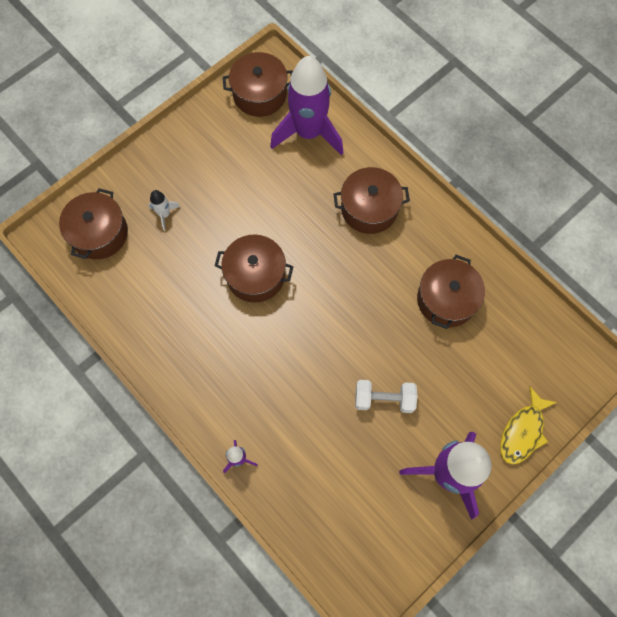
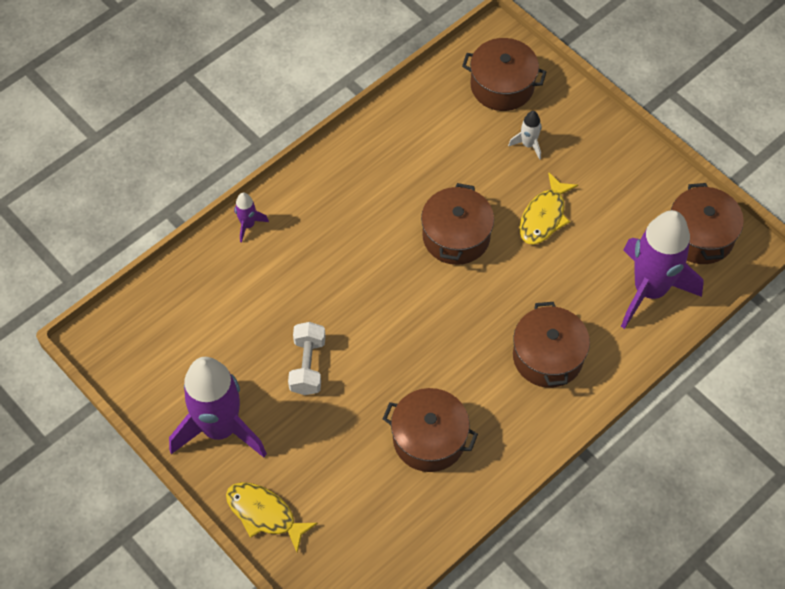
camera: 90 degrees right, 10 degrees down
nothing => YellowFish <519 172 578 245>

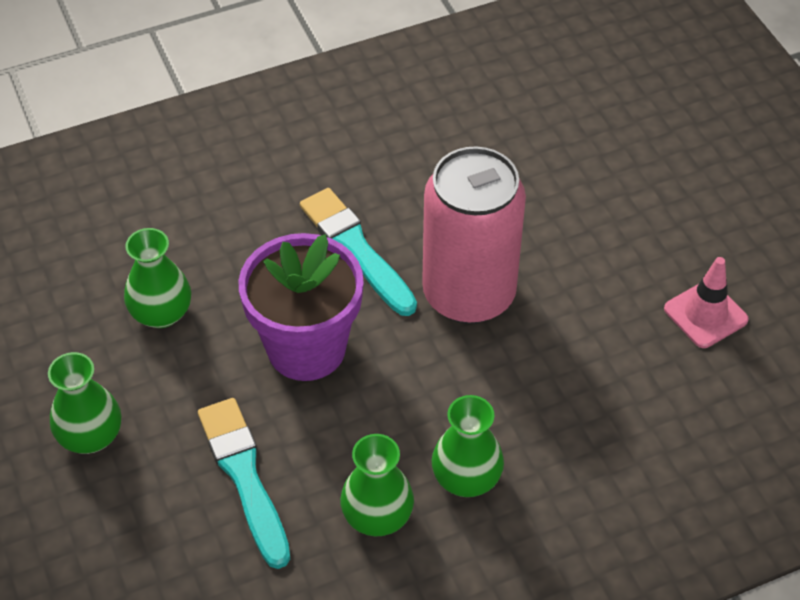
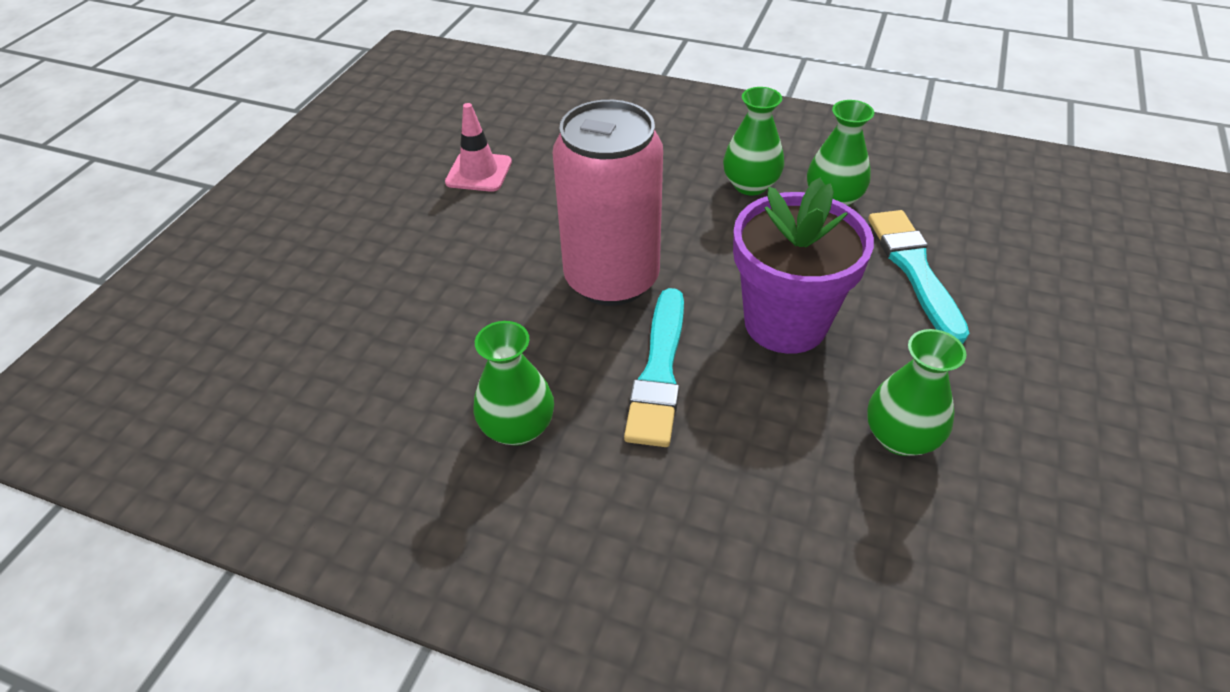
camera: 135 degrees left, 5 degrees down
GreenVase <48 352 121 454> => GreenVase <474 321 554 446>, relocated
TurquoiseBrush <198 398 290 569> => TurquoiseBrush <868 210 969 344>, 150 degrees clockwise

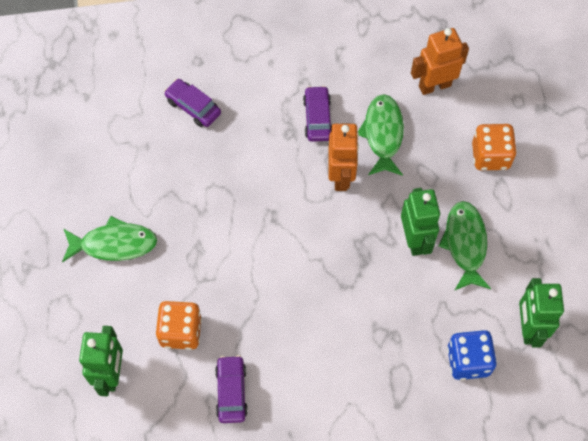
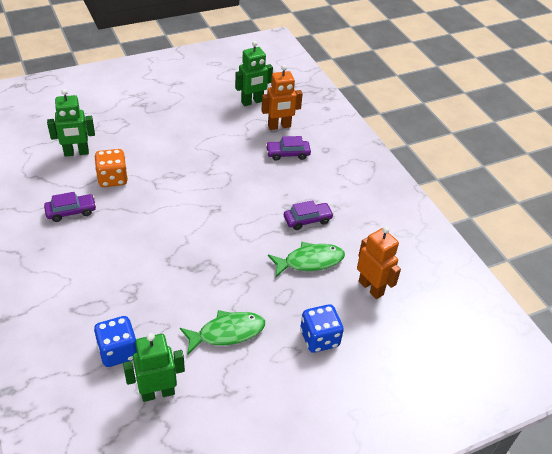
camera: 70 degrees right, 20 degrees down
GreenFish <62 216 157 263> => nothing
OrangeRobot <328 123 359 191> => OrangeRobot <261 65 303 130>, relocated
GreenRobot <401 188 440 256> => GreenRobot <235 41 273 106>, relocated
OrangeDice <472 124 517 170> => BlueDice <300 304 344 353>
PurpleCar <164 79 221 127> => PurpleCar <266 136 311 161>, 120 degrees counterclockwise

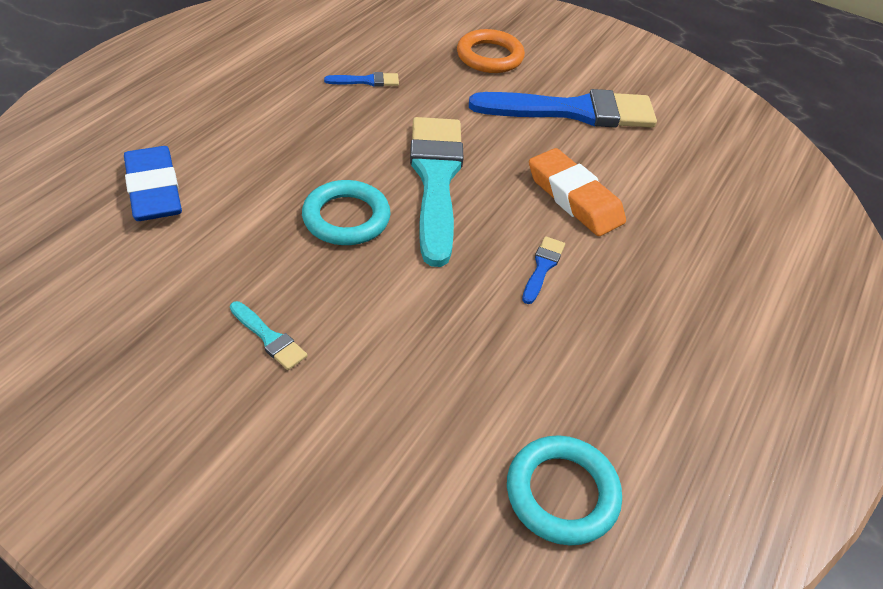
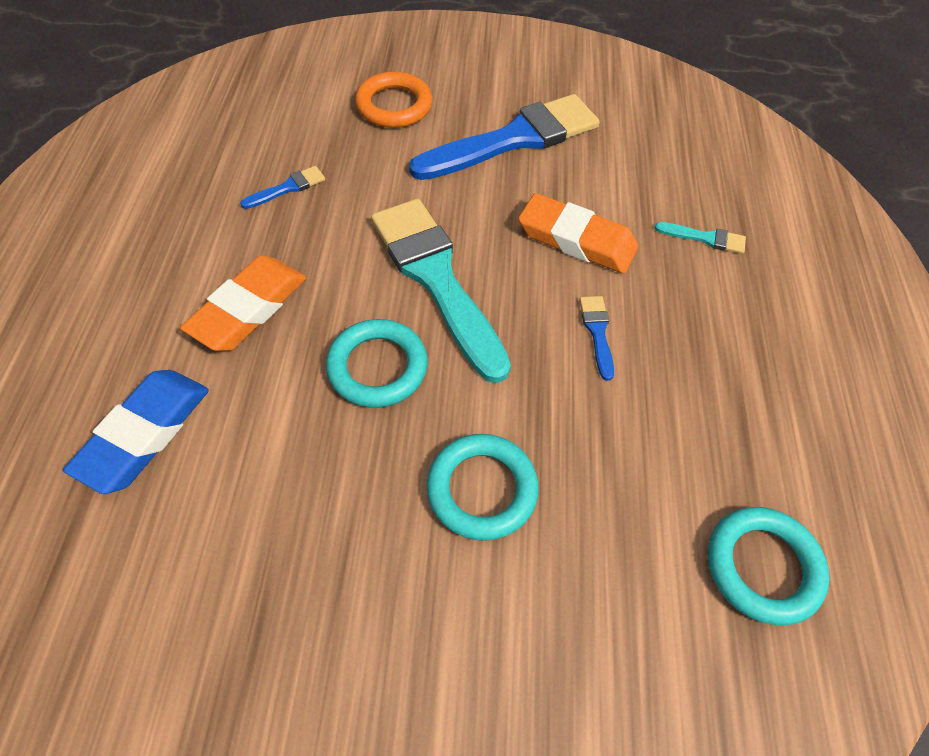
camera: 25 degrees left, 10 degrees up
nothing => OrangeEraser <180 256 306 351>
nothing => TurquoiseRing <426 434 539 541>
TurquoiseBrush <230 301 308 370> => TurquoiseBrush <655 222 746 254>, relocated
BlueEraser <124 146 182 221> => BlueEraser <63 370 209 494>, 75 degrees clockwise

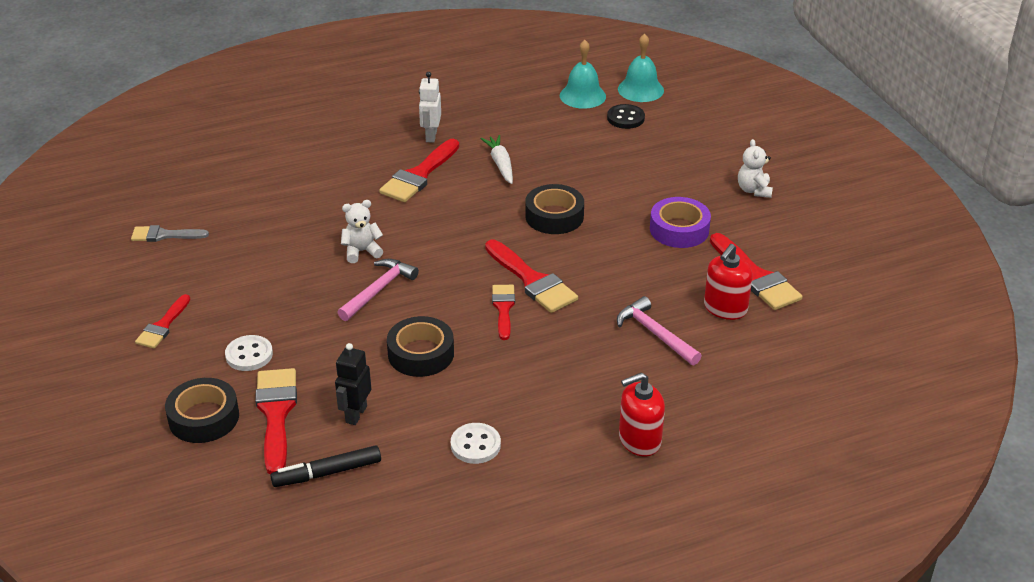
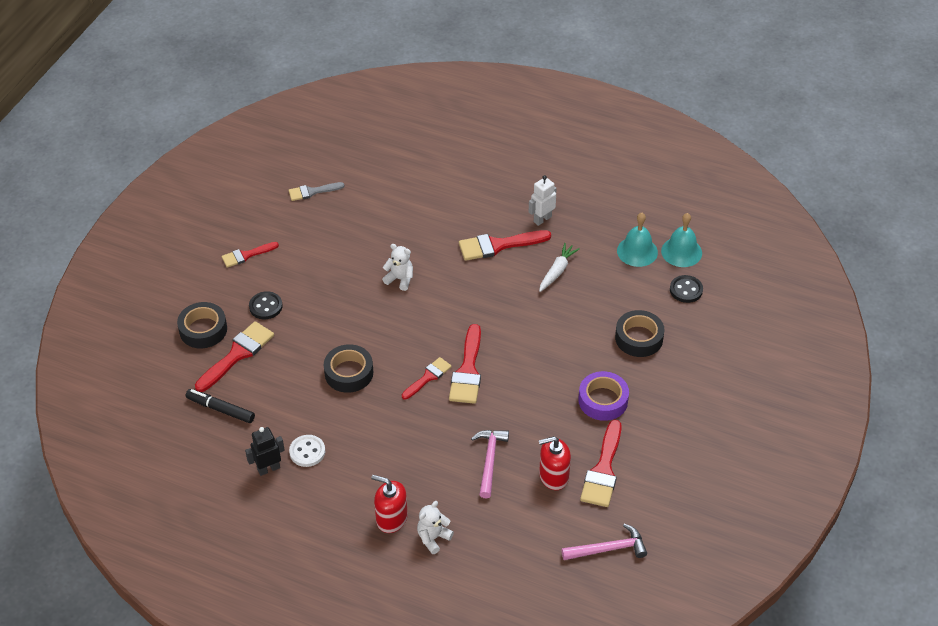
camera: 45 degrees right, 10 degrees up
BlackRobot <335 343 371 425> => BlackRobot <245 427 285 476>, relocated
PinkHammer <337 259 419 321> => PinkHammer <562 524 647 560>, relocated
BlackTape <525 184 584 234> => BlackTape <615 310 665 357>, relocated
TurquoiseBell <618 33 664 102> => TurquoiseBell <617 213 658 267>, relocated
WhiteTeddyBear <738 139 773 198> => WhiteTeddyBear <417 501 454 554>, relocated
WhiteButton <225 335 273 371> => BlackButton <249 291 283 319>
GreyBrush <131 225 209 242> => GreyBrush <288 182 344 201>, 60 degrees counterclockwise

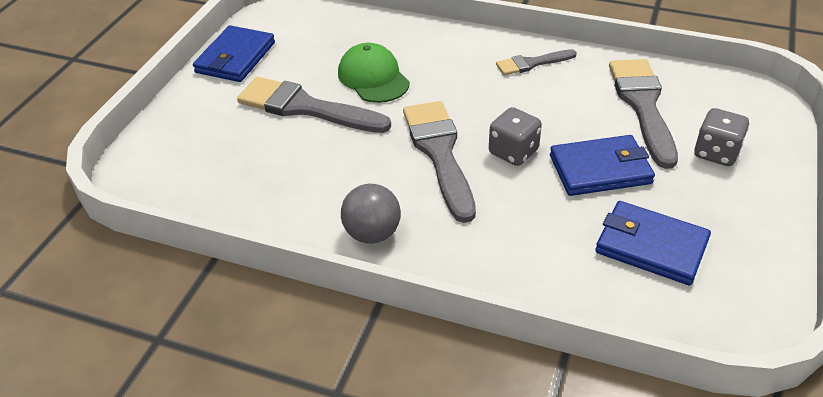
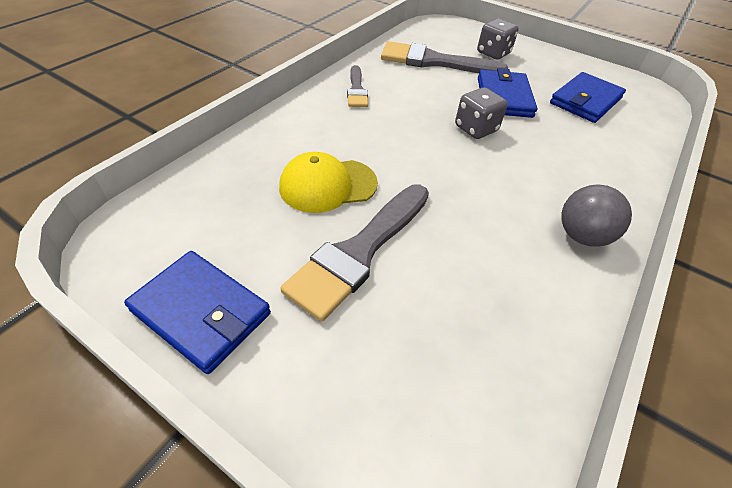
camera: 80 degrees left, 5 degrees up
GreyBrush <403 101 476 223> => nothing
GreenCap <338 43 410 103> => YellowCap <279 152 378 213>

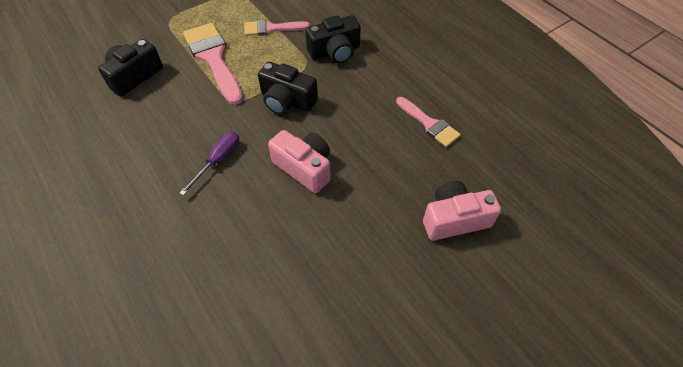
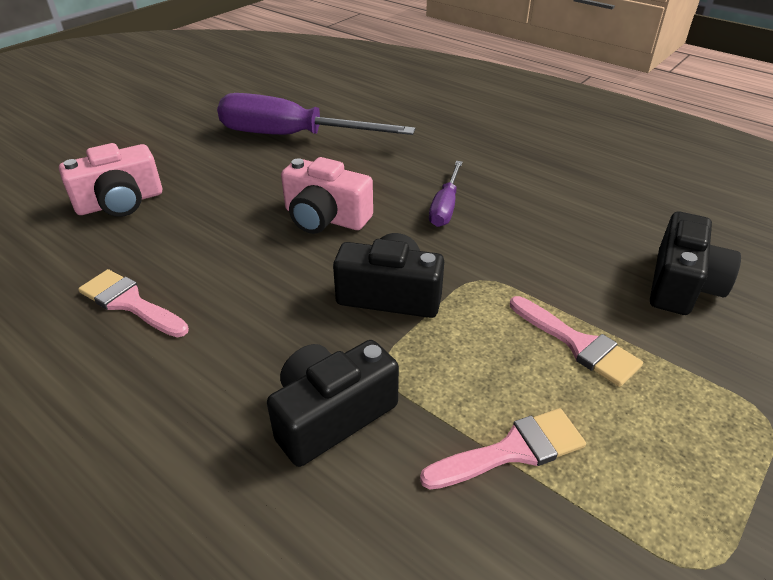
camera: 165 degrees right, 15 degrees down
nothing => PurpleScrewdriver <217 93 415 135>
PinkBrush <183 23 243 105> => PinkBrush <510 296 643 387>, x0.59

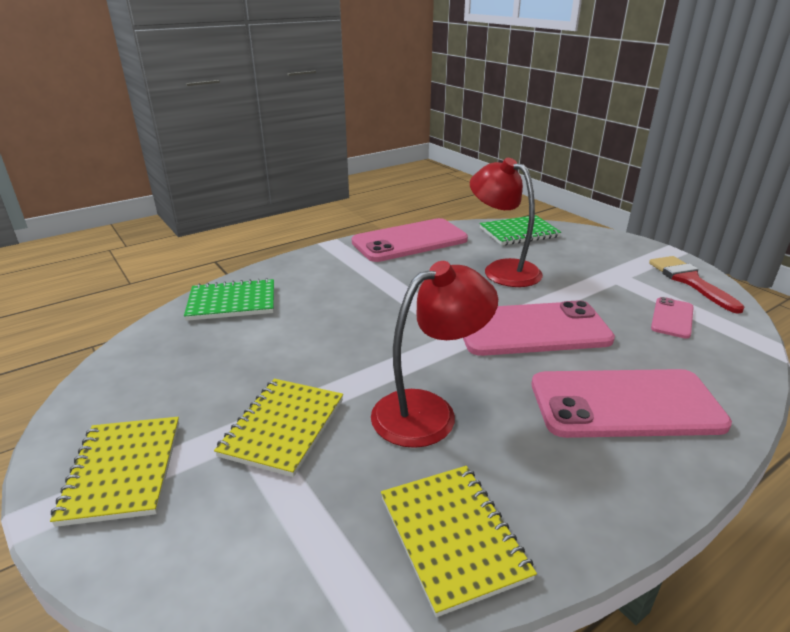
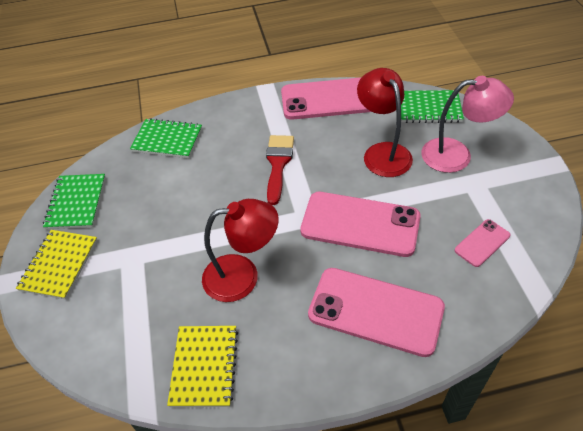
camera: 25 degrees right, 20 degrees up
YellowNotebook <214 379 343 477> => nothing
nothing => GreenNotebook <43 174 106 229>
nothing => PinkLamp <421 76 514 173>
RedBrush <649 256 744 314> => RedBrush <266 135 294 205>, relocated

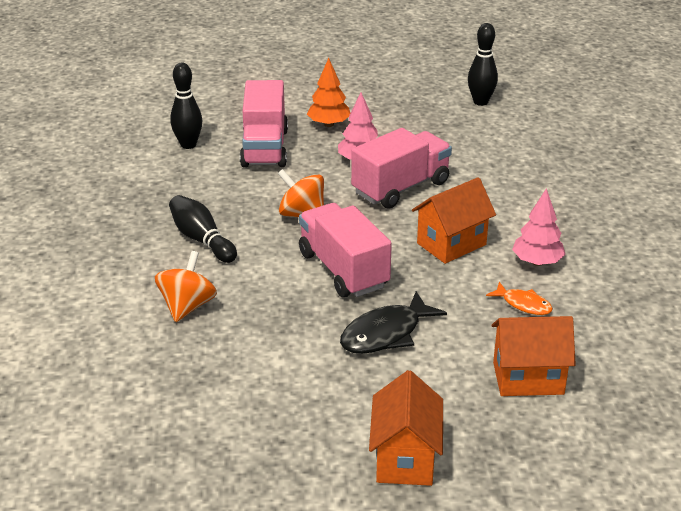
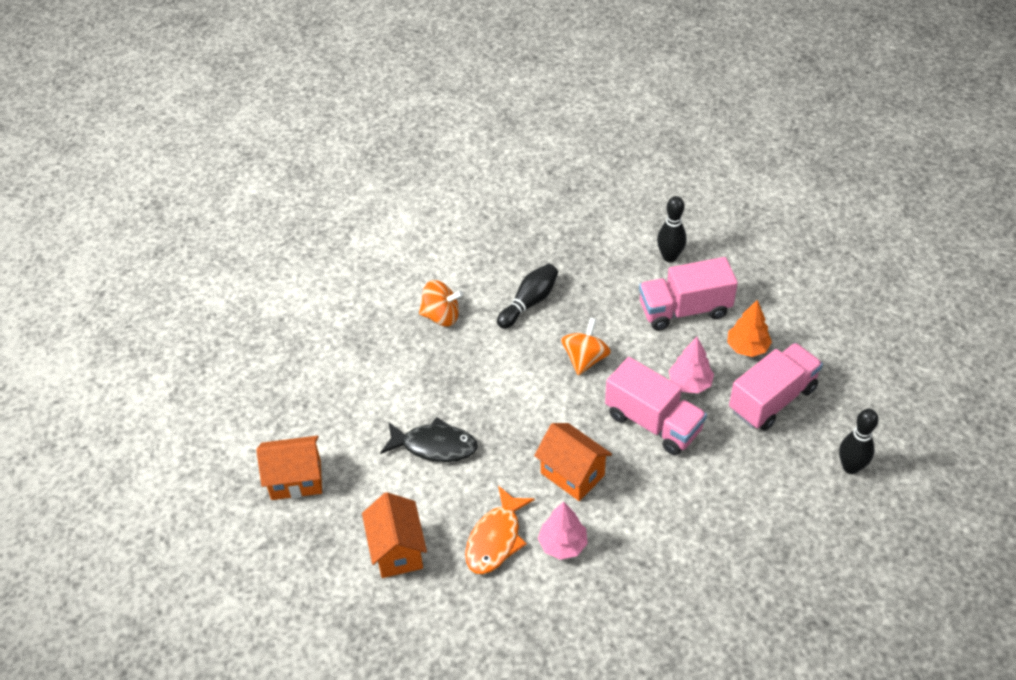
camera: 80 degrees right, 15 degrees up
PinkTruck <299 203 392 297> => PinkTruck <729 343 823 431>, relocated
BlackFish <340 291 447 354> => BlackFish <380 417 478 462>, 150 degrees clockwise
OrangeFish <486 282 553 315> => OrangeFish <465 486 535 574>, x1.70

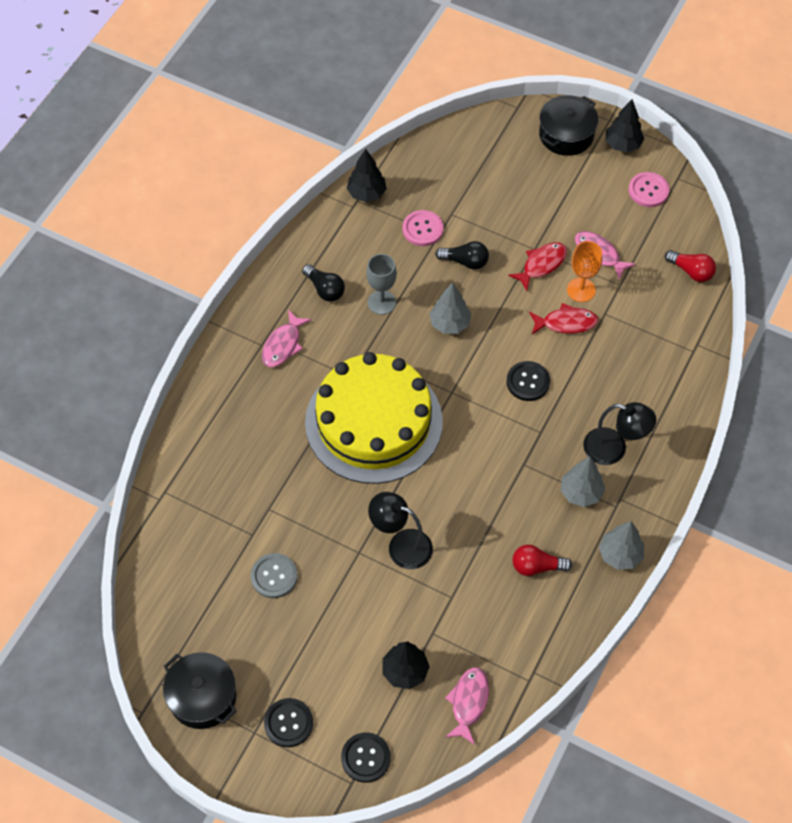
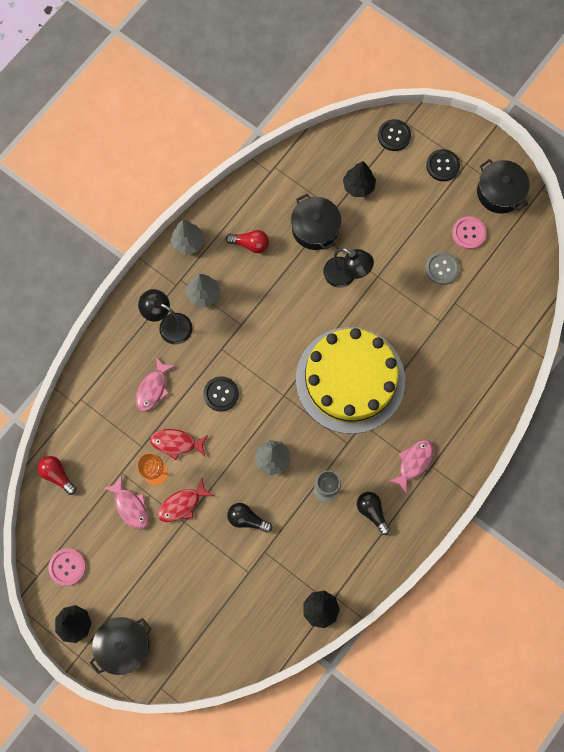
camera: 170 degrees left, 15 degrees up
nothing => BlackPot <291 194 341 250>
PinkButton <403 210 444 246> => PinkButton <452 216 487 249>, relocated
PinkFish <445 667 489 745> => PinkFish <136 357 175 412>, relocated

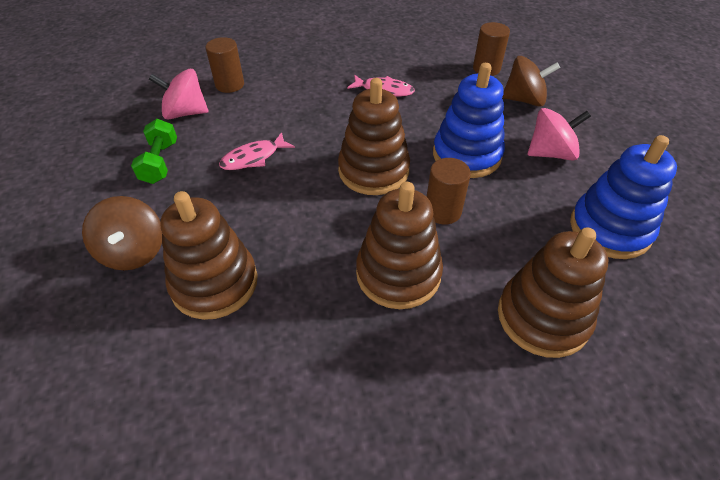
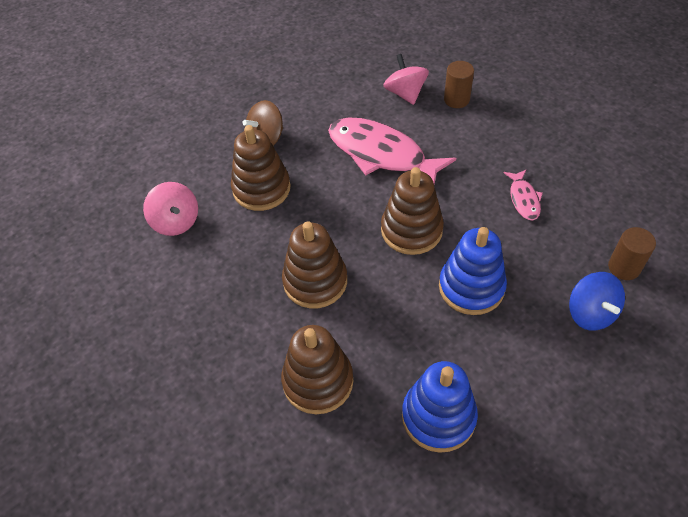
camera: 70 degrees right, 5 degrees up
GreenDumbbell <131 119 177 184> => nothing
BrownCylinder <427 158 471 225> => nothing
PinkSpinningTop <528 108 591 161> => PinkSpinningTop <143 182 198 236>, relocated
BrownSpinningTop <502 56 560 107> => BlueSpinningTop <569 272 625 331>
PinkFish <219 132 295 170> => PinkFish <328 117 456 184>, x2.12

